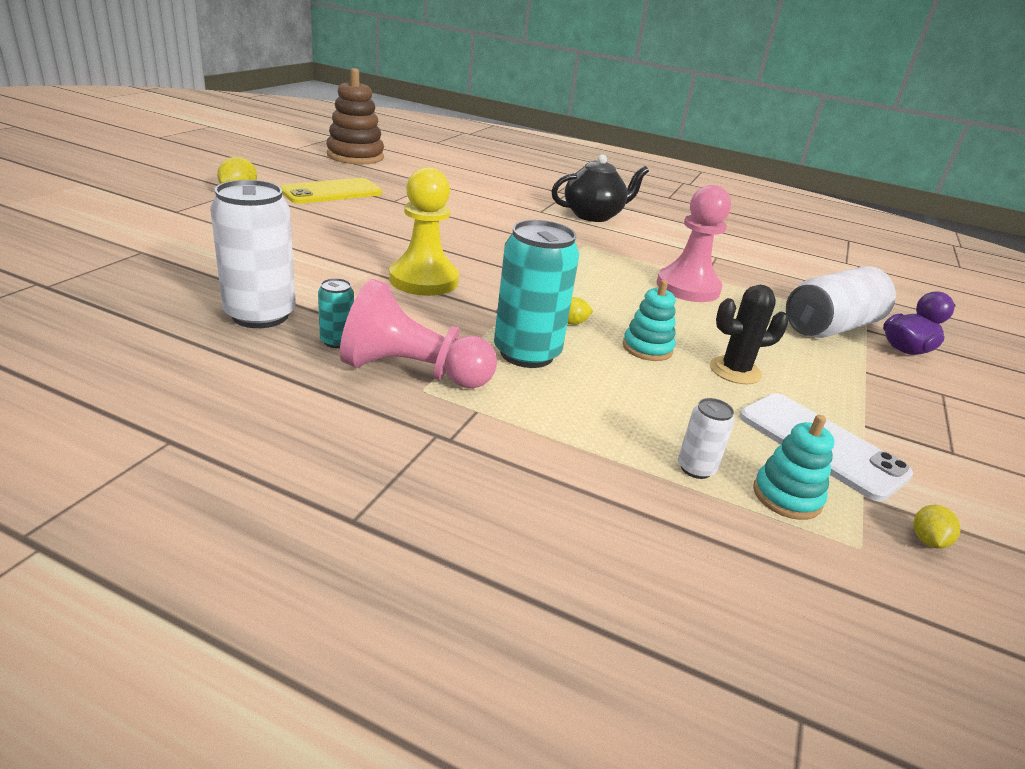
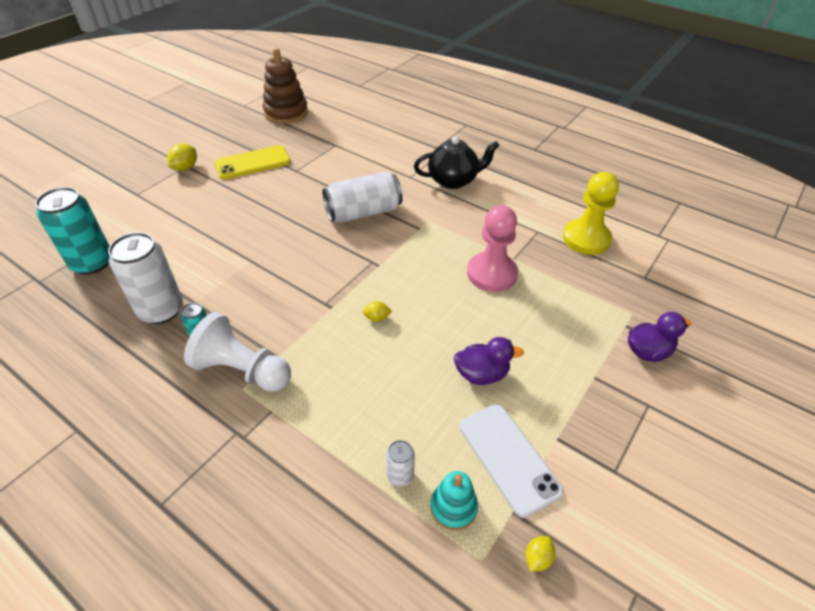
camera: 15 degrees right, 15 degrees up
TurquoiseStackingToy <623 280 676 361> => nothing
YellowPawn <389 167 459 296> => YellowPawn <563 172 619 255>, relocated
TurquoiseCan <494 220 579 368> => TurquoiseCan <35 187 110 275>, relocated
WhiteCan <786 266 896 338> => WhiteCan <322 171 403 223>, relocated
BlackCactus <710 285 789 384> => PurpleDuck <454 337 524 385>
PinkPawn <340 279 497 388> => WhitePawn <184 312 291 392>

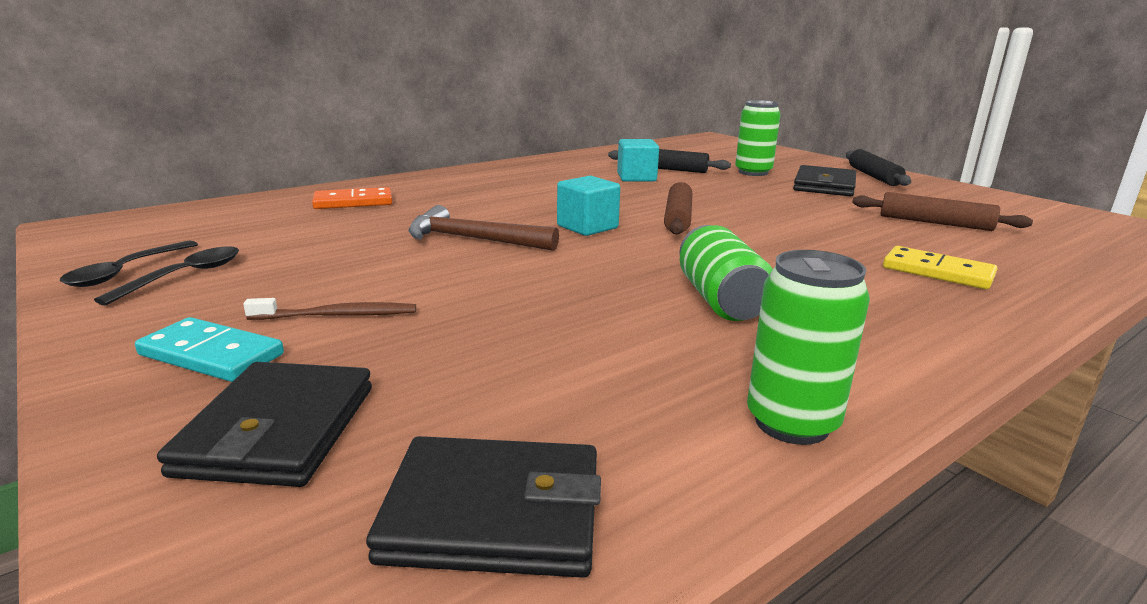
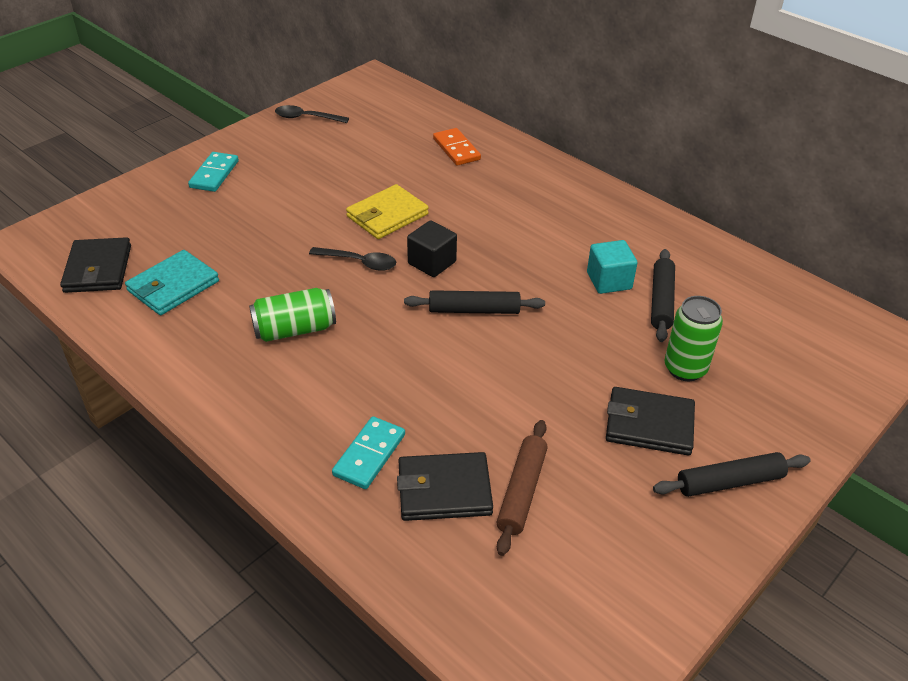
camera: 80 degrees right, 20 degrees up
BrownToothbrush <243 298 416 320> => nothing
GreenCan <747 250 870 445> => nothing
nothing => TurquoiseWallet <125 250 219 315>
BlackSpoon <94 246 239 305> => BlackSpoon <309 247 396 271>, relocated
BlackWallet <157 362 372 487> => BlackWallet <397 452 493 521>, relocated
BrownHammer <408 205 559 251> => YellowWallet <346 184 429 239>
TurquoiseCube <557 176 620 236> => BlackCube <407 220 457 277>
BrownRollingPin <664 182 692 235> => BlackRollingPin <404 290 545 314>
YellowDomino <883 246 997 289> => TurquoiseDomino <332 416 405 489>

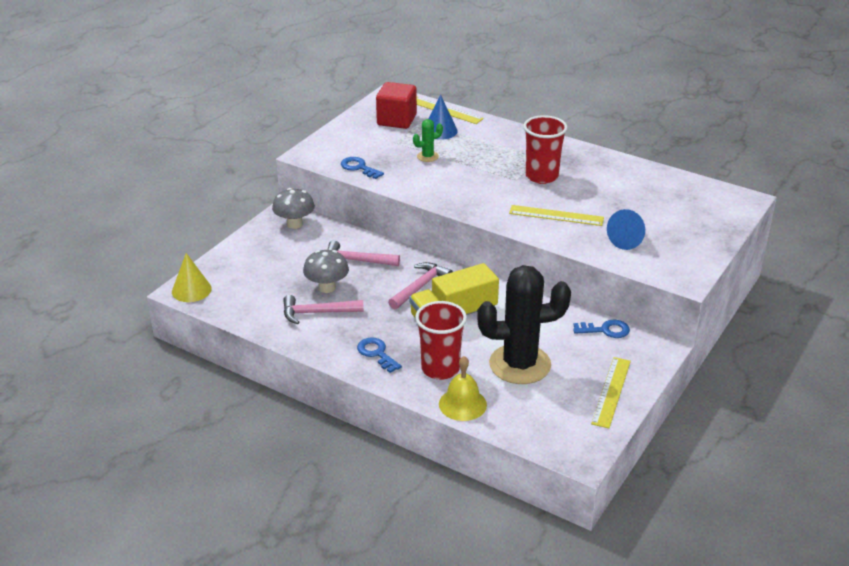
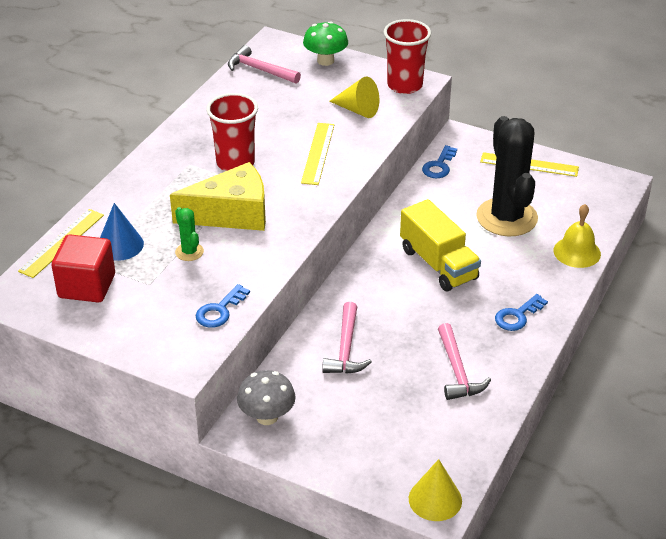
camera: 95 degrees left, 5 degrees up
GreyMushroom <303 250 349 293> => nothing
nothing => YellowCheese <170 162 266 231>
nothing => GreenMushroom <303 21 348 66>
PinkHammer <388 262 453 310> => PinkHammer <228 45 301 84>, relocated
RedCup <415 301 467 380> => RedCup <383 19 431 94>, relocated
BlueCone <607 209 645 250> => YellowCone <329 77 379 118>
BlueKey <573 320 630 338> => BlueKey <422 145 457 178>, 150 degrees counterclockwise

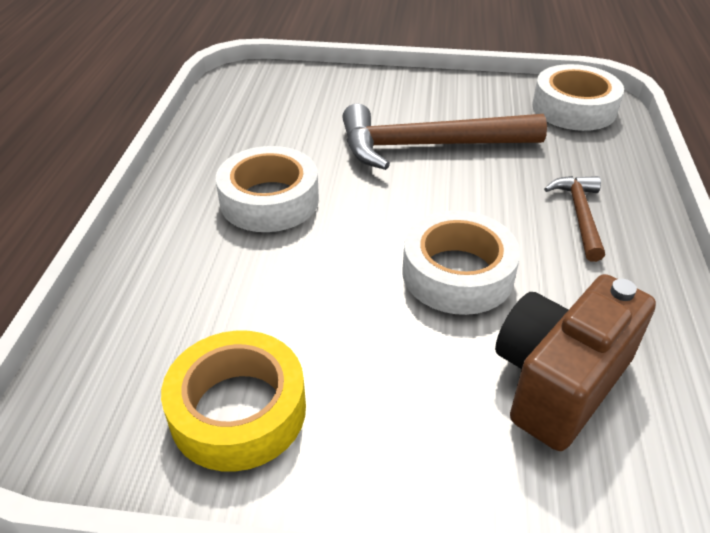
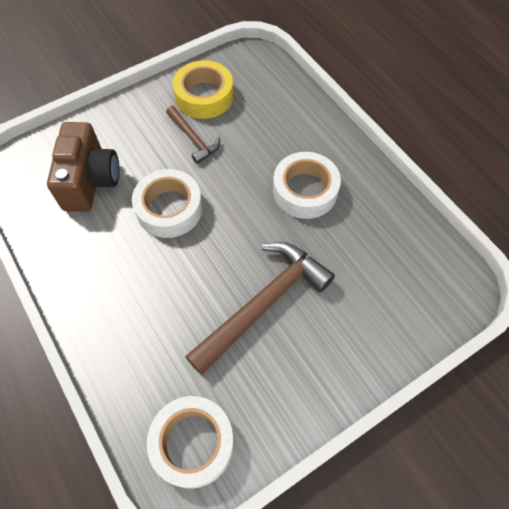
camera: 140 degrees right, 20 degrees up
BrownHammer <544 176 605 262> => BrownHammer <166 106 220 164>, relocated

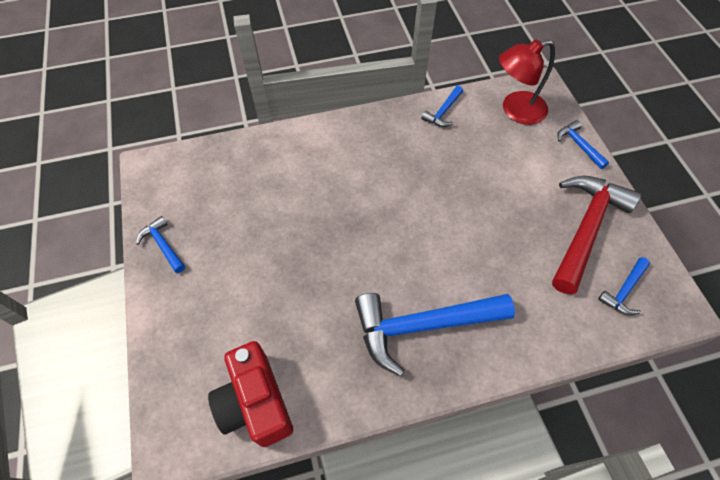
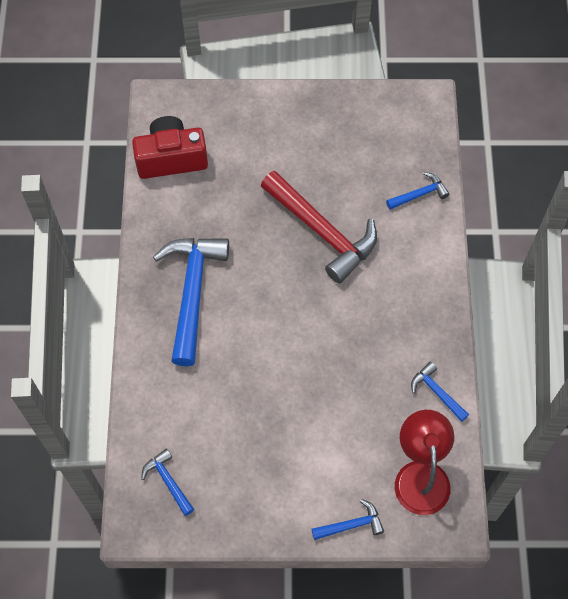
camera: 105 degrees right, 5 degrees up
BlueHammer <136 216 185 273> => BlueHammer <386 172 449 210>, relocated
RedHammer <552 176 641 295> => RedHammer <261 171 377 284>, relocated

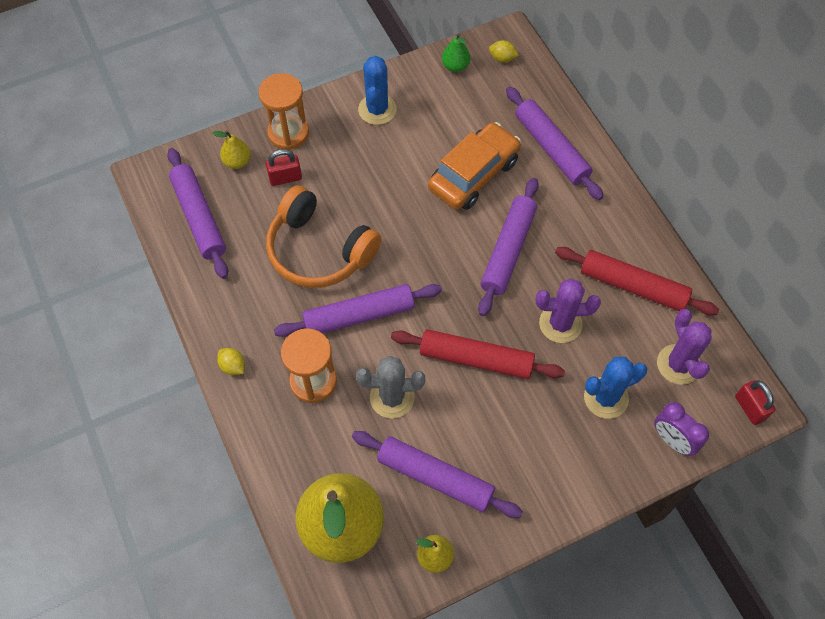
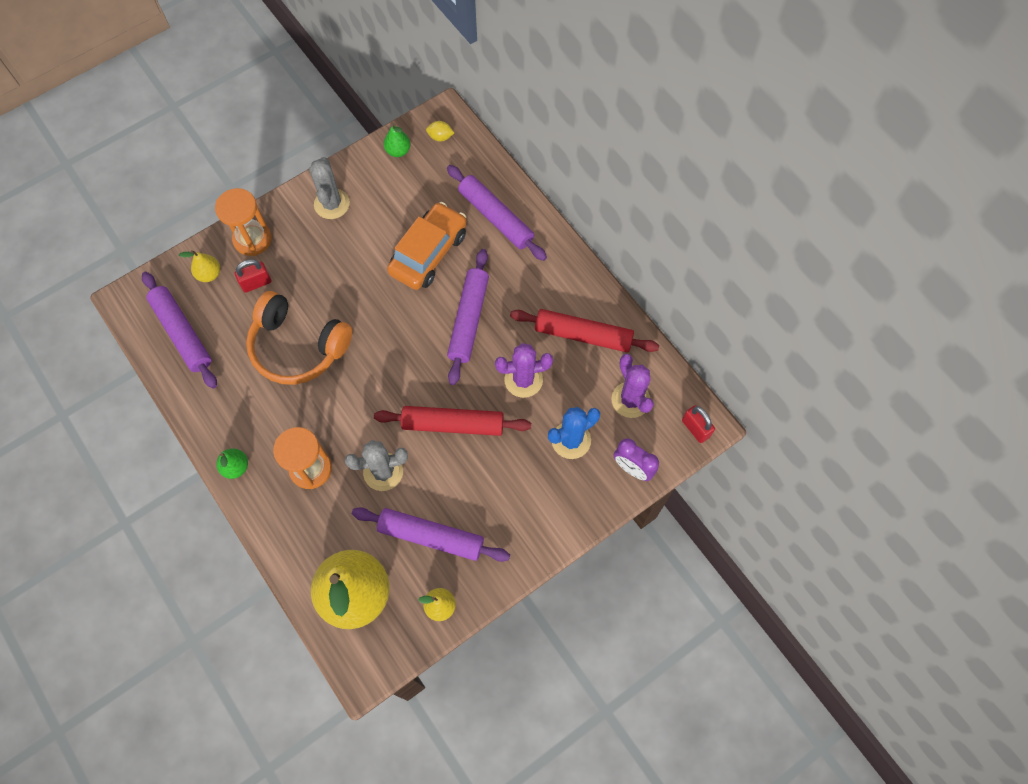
camera: 10 degrees left, 5 degrees up
PurpleRollingPin <274 284 442 337> => nothing
YellowLemon <217 348 245 375> => GreenPear <216 448 248 479>
BlueCactus <358 56 397 125> => GreyCactus <309 157 350 219>

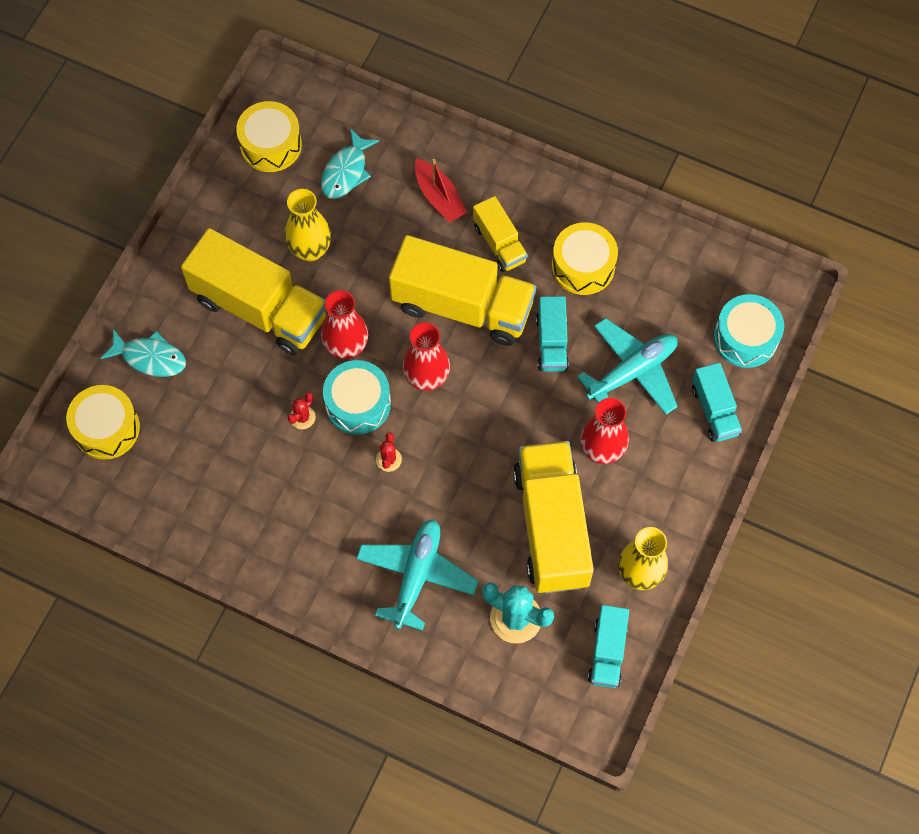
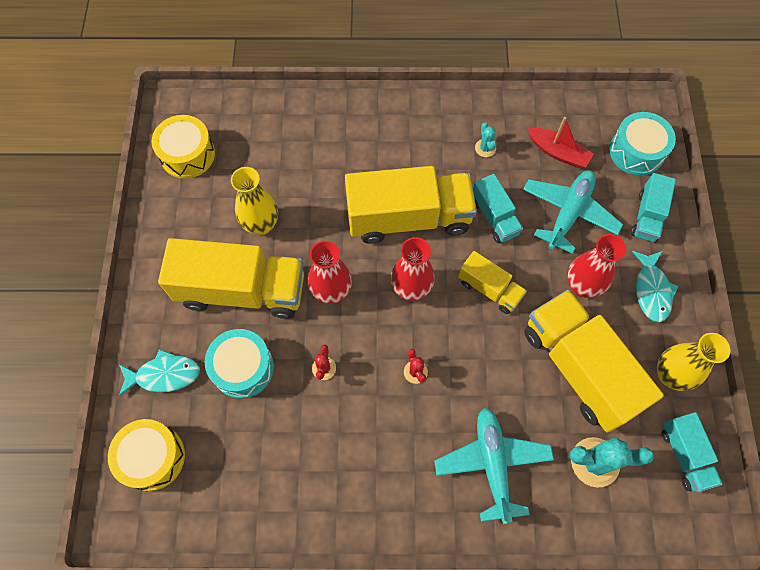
camera: 25 degrees left, 0 degrees up
TurquoiseFish <321 128 379 199> => TurquoiseFish <632 251 678 322>, relocated
TurquoiseDrum <323 360 391 435> => TurquoiseDrum <205 329 274 399>, relocated
RedBoat <415 158 467 222> => RedBoat <528 117 594 168>, relocated
YellowTruck <473 196 528 272> => YellowTruck <458 251 527 314>, relocated
YellowDrum <552 222 618 295> => TurquoiseCactus <475 122 497 157>
TurquoiseTruck <692 362 742 442> => TurquoiseTruck <631 173 676 243>, 60 degrees clockwise

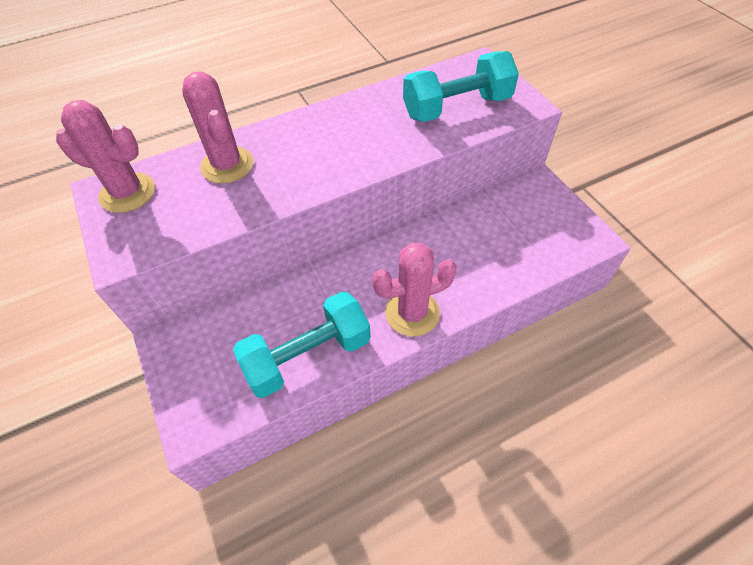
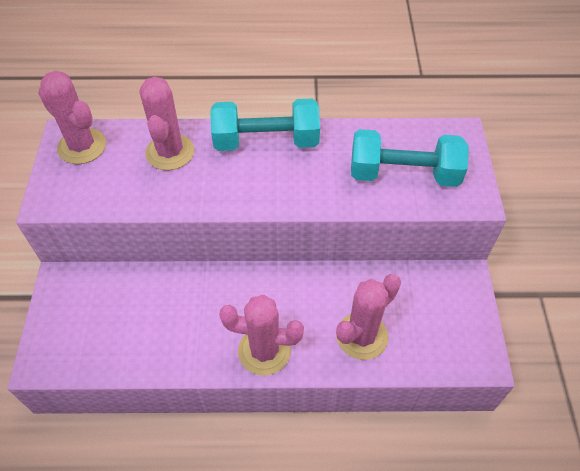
camera: 25 degrees right, 0 degrees up
nothing => PinkCactus <336 274 401 360>
TurquoiseDumbbell <233 291 371 398> => TurquoiseDumbbell <210 99 320 151>, relocated

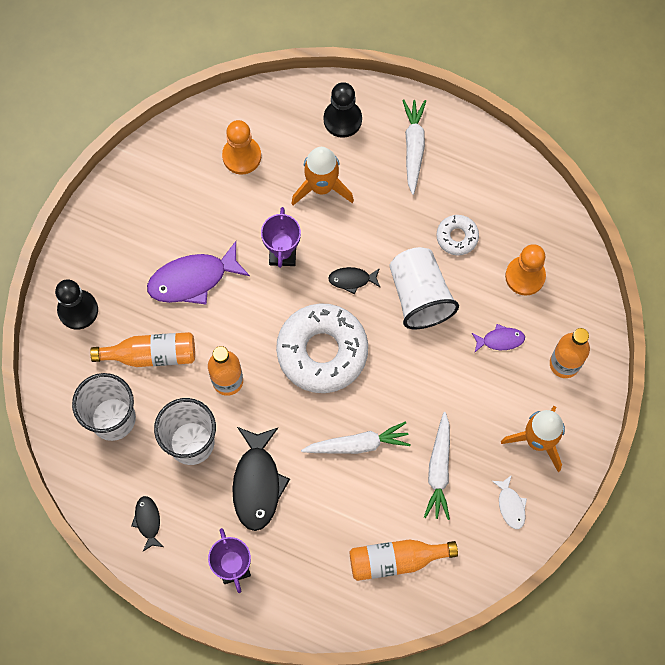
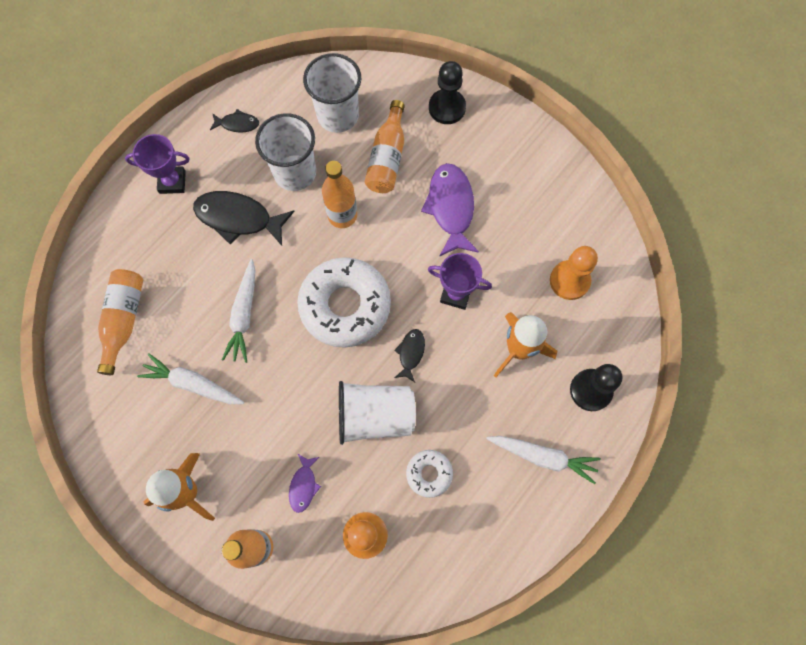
camera: 105 degrees right, 0 degrees up
WhiteFish <492 475 527 529> => nothing

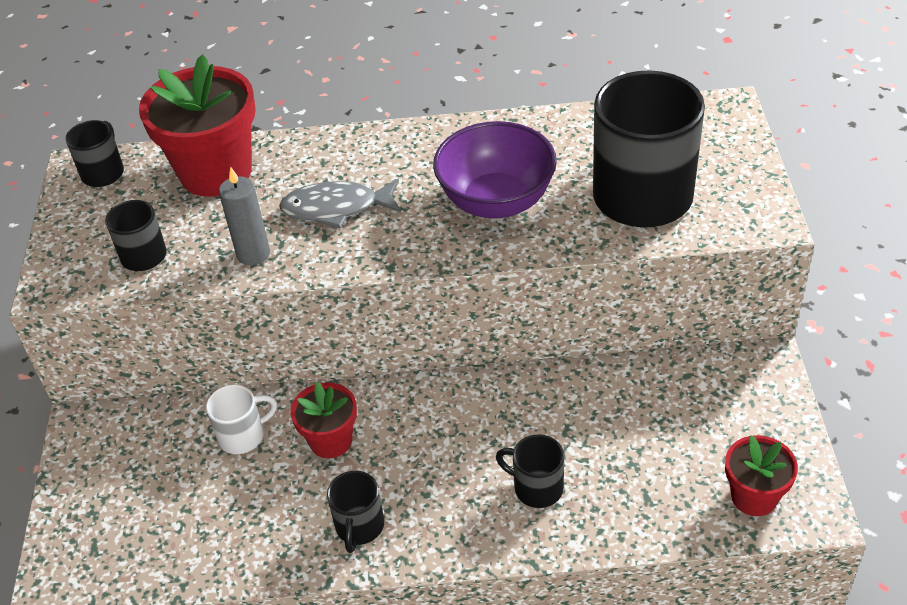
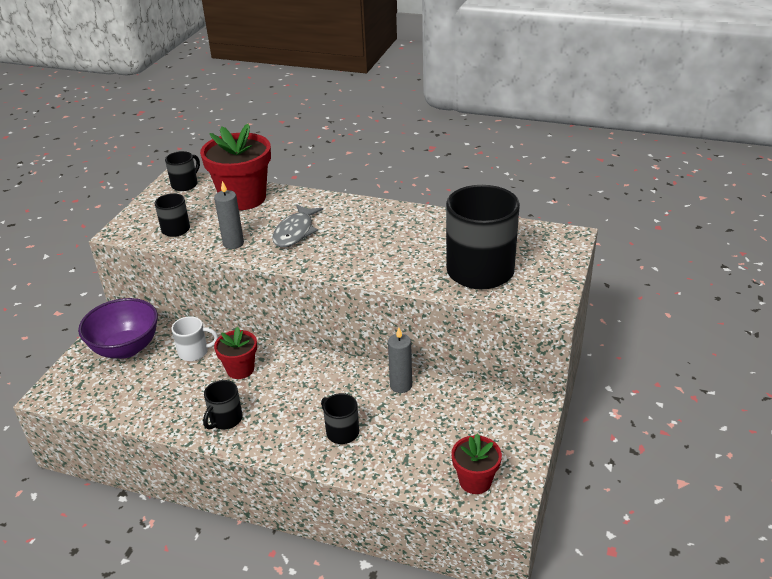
camera: 20 degrees right, 10 degrees down
nothing => GreyCandle <388 328 412 393>
PurpleBowl <433 121 557 219> => PurpleBowl <78 298 158 359>, relocated
GreyFish <279 179 401 229> => GreyFish <272 204 323 247>, 90 degrees counterclockwise

